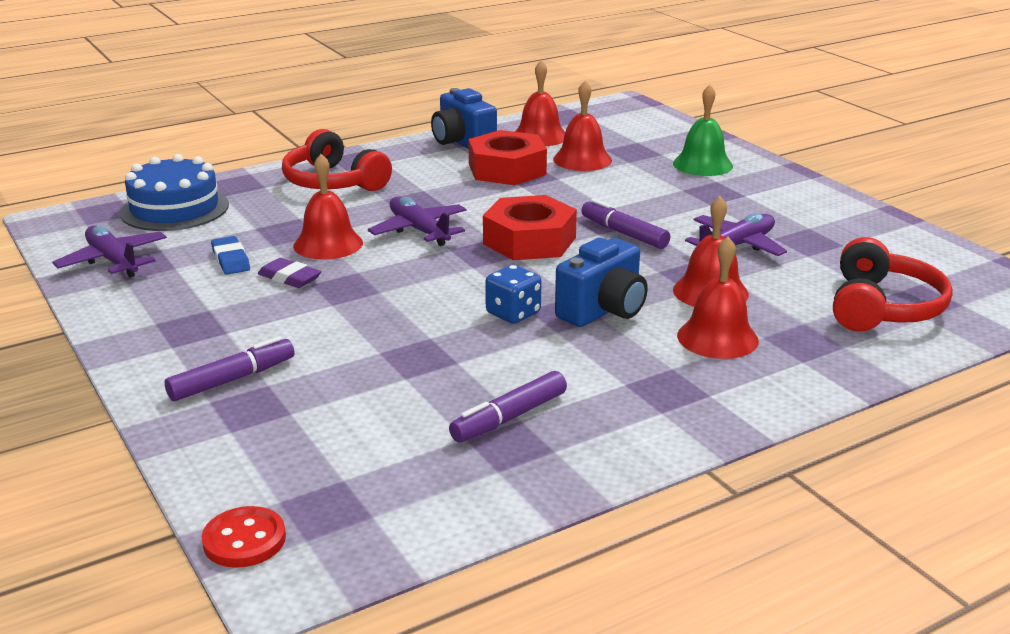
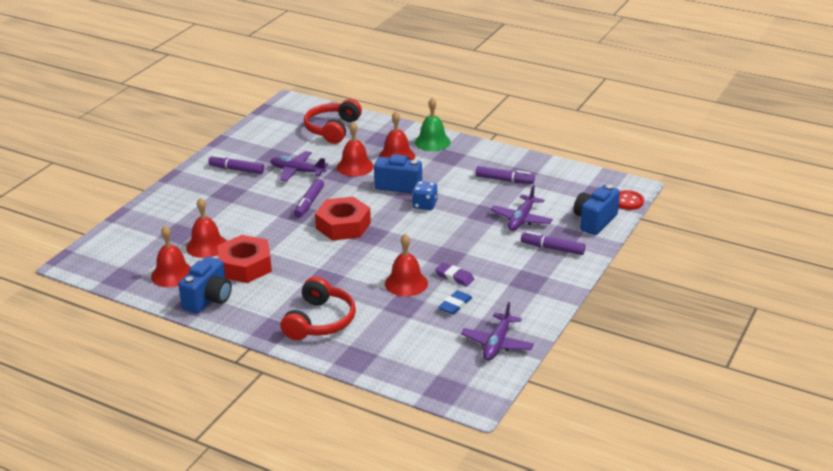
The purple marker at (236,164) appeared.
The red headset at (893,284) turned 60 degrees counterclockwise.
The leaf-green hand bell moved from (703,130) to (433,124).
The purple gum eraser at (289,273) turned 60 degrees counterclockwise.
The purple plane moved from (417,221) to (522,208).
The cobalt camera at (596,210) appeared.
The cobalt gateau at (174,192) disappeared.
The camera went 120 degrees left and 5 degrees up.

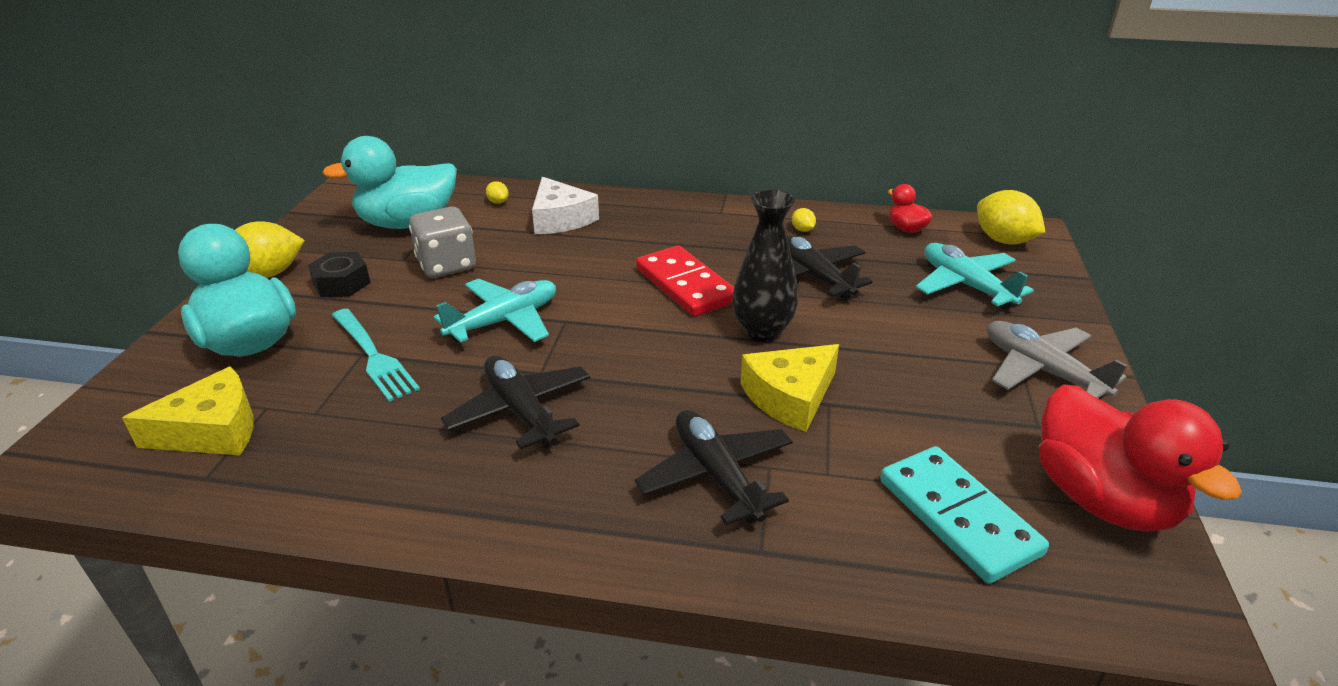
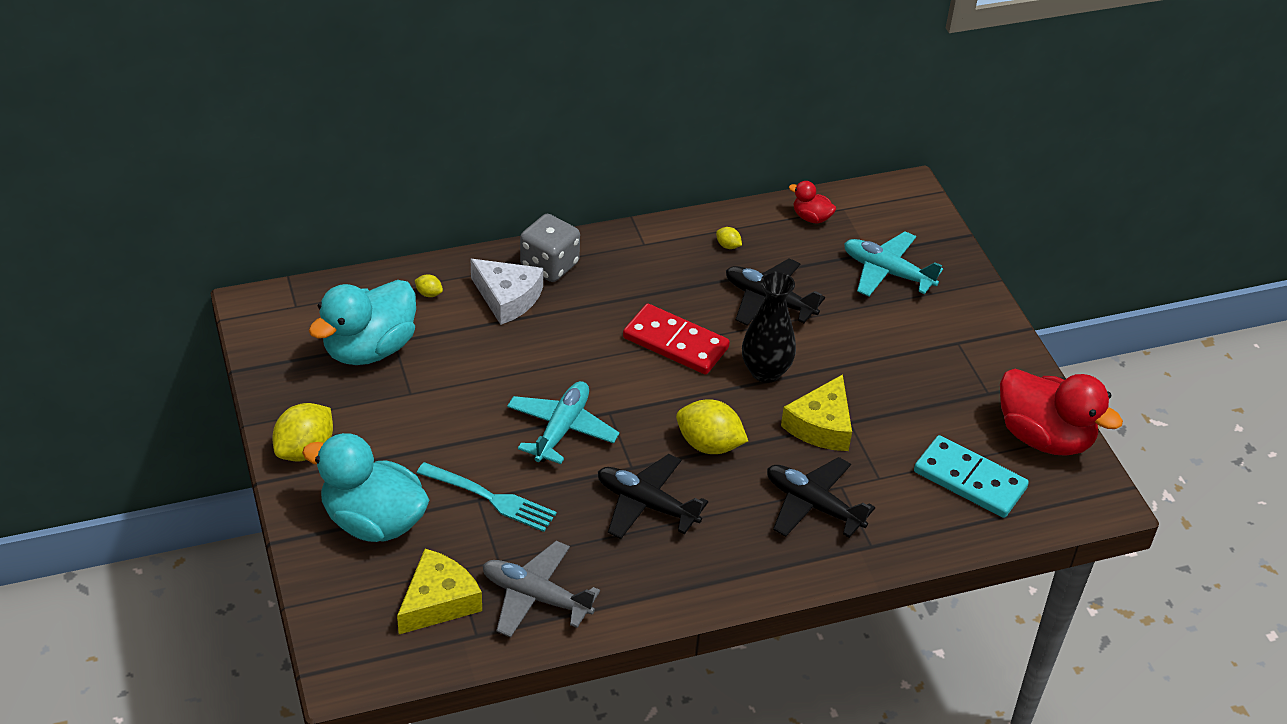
The gray plane moved from (1057,360) to (541,589).
The gray game die moved from (442,242) to (550,248).
The golden toy lemon moved from (1011,217) to (712,426).
The black nut at (339,274) disappeared.
The camera went 30 degrees left and 10 degrees up.

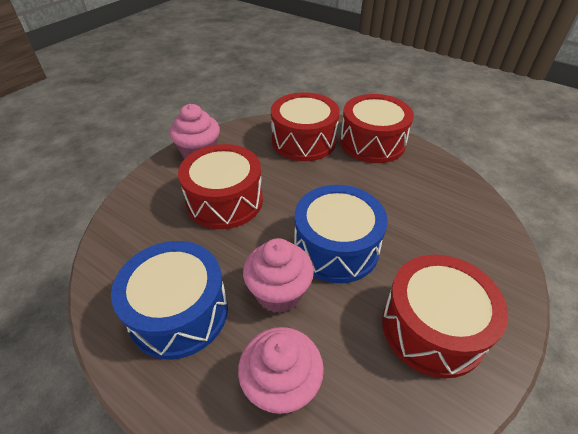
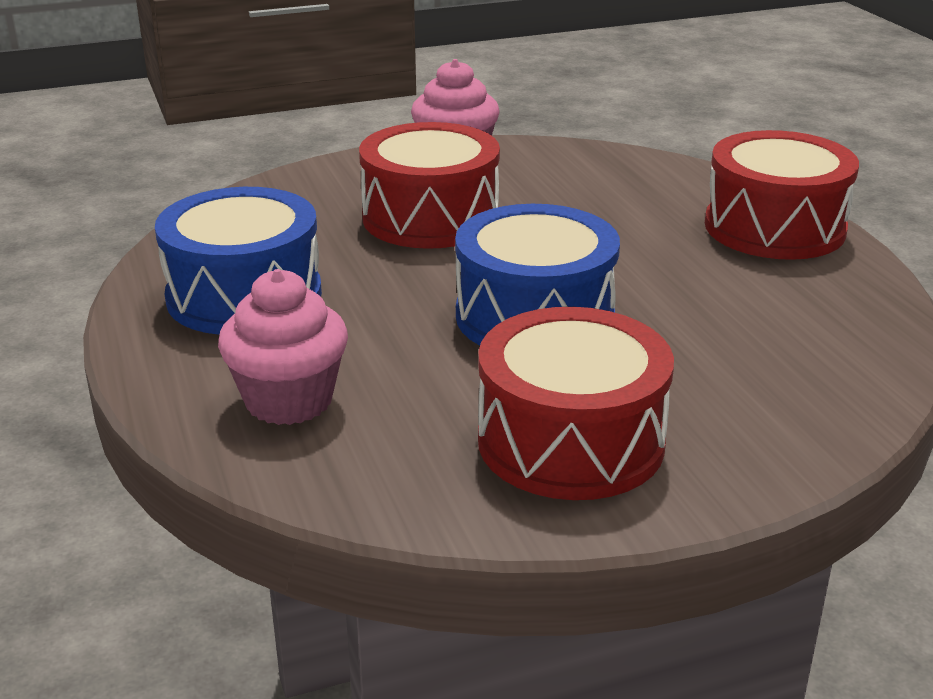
The rose-pink cupcake at (278,275) disappeared.
The red toy drum at (305,126) disappeared.
The camera went 35 degrees right and 15 degrees down.

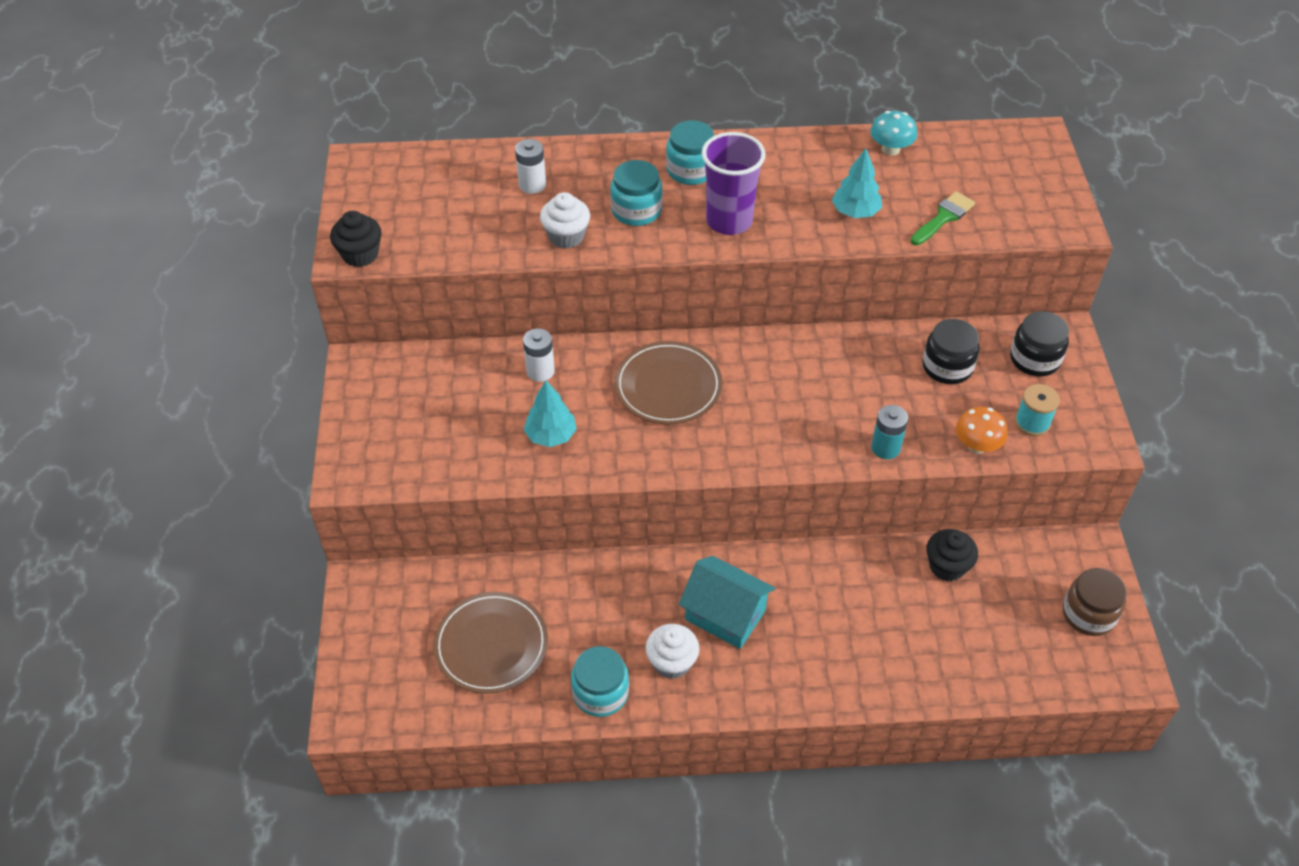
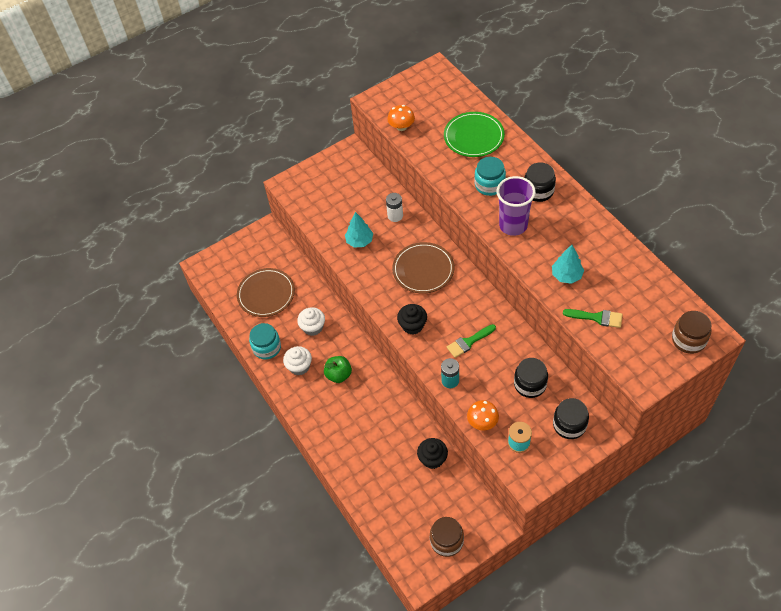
The snow-white cupcake moved from (565,220) to (311,321).
The turquoise cottage at (727,602) was replaced by the leaf-green apple at (338,369).
The orange toadstool at (401,118) appeared.
The black cupcake moved from (356,239) to (412,319).
The snow-white power cell at (530,166) was replaced by the leaf-green flat dish at (474,134).
The leaf-green brush at (471,341) appeared.
The turquoise jar at (690,153) became the black jar at (540,182).
The dark brown jar at (691,332) appeared.
The turquoise toadstool at (893,133) disappeared.
The camera went 65 degrees right and 5 degrees up.

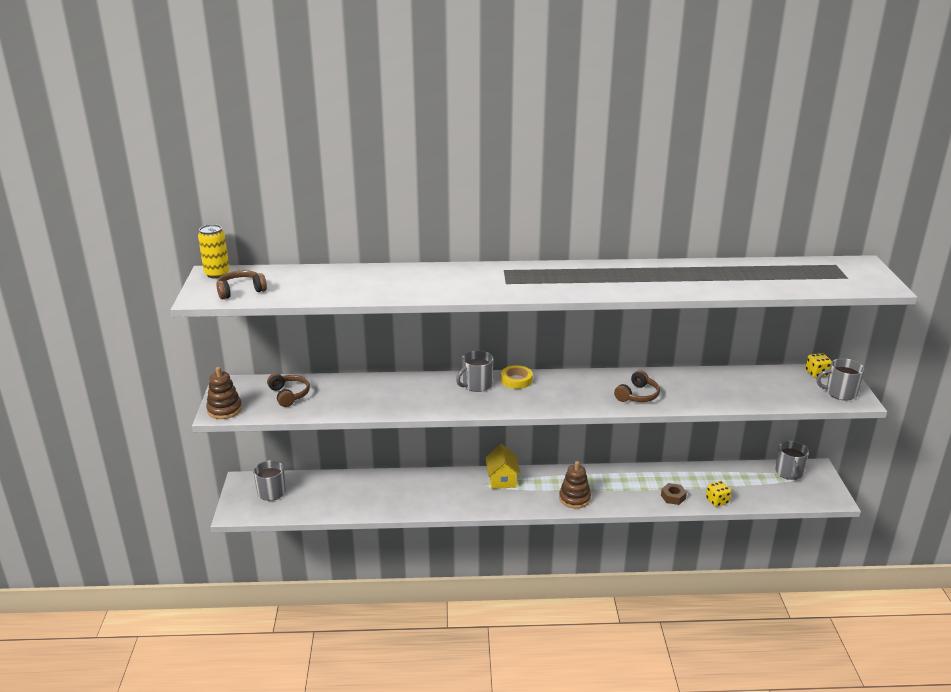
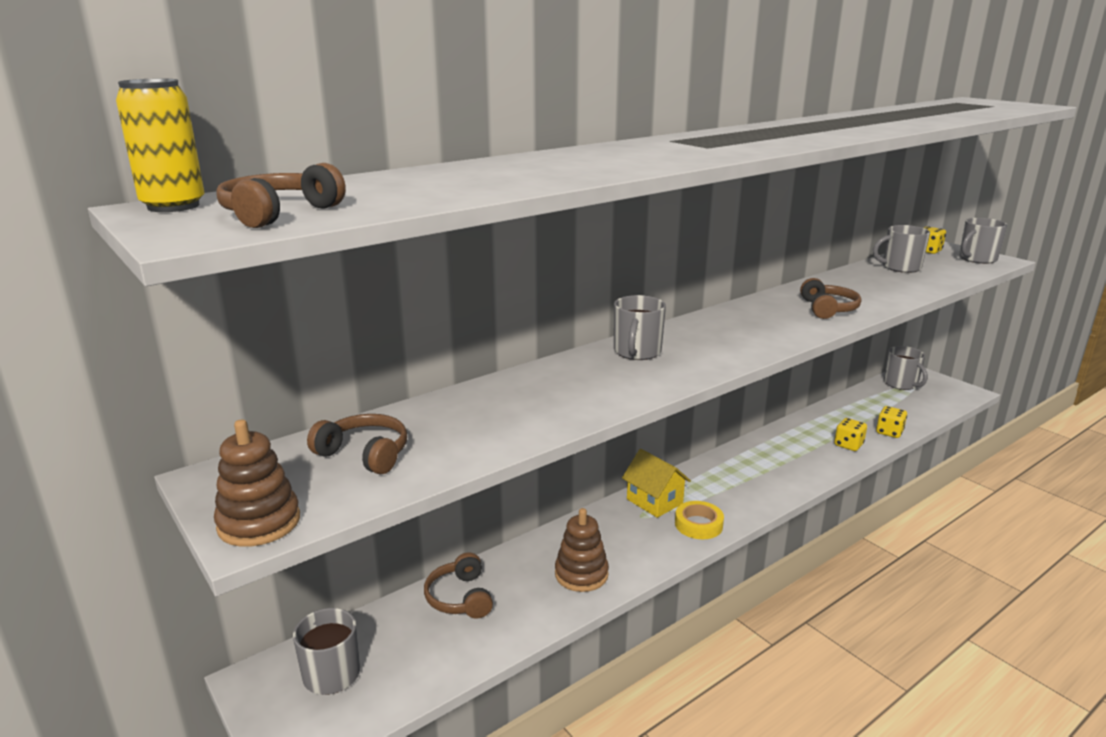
The dark brown headset at (458,585) appeared.
The dark brown stacking toy moved from (575,485) to (582,550).
The golden sticky tape moved from (517,377) to (699,520).
The dark brown nut at (674,494) was replaced by the golden game die at (850,434).
The gray coffee mug at (901,249) appeared.
The camera went 35 degrees left and 5 degrees down.

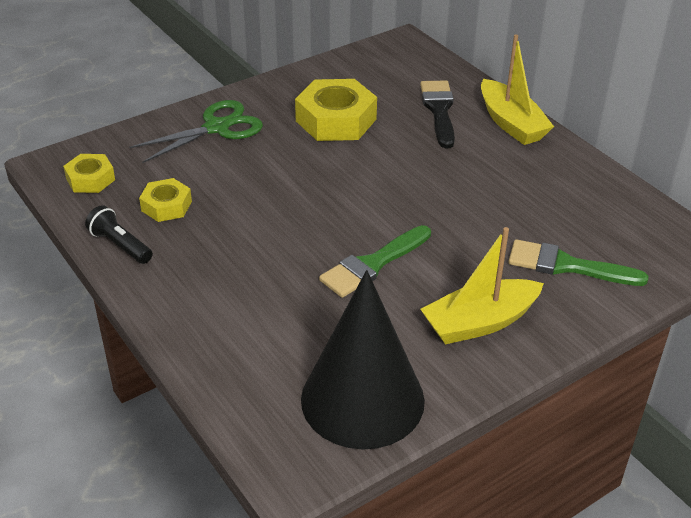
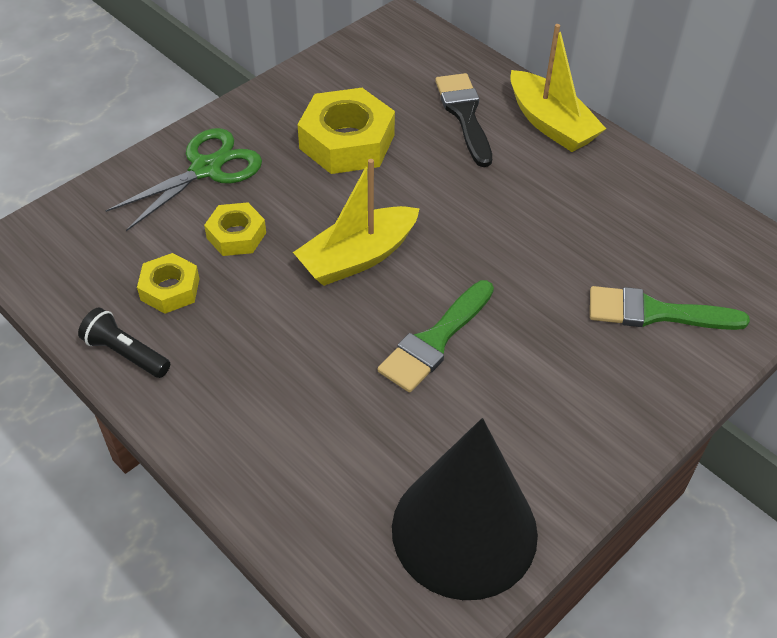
The golden nut moved from (89,173) to (235,229).
The golden boat moved from (482,286) to (356,222).
The camera went 10 degrees left and 10 degrees up.

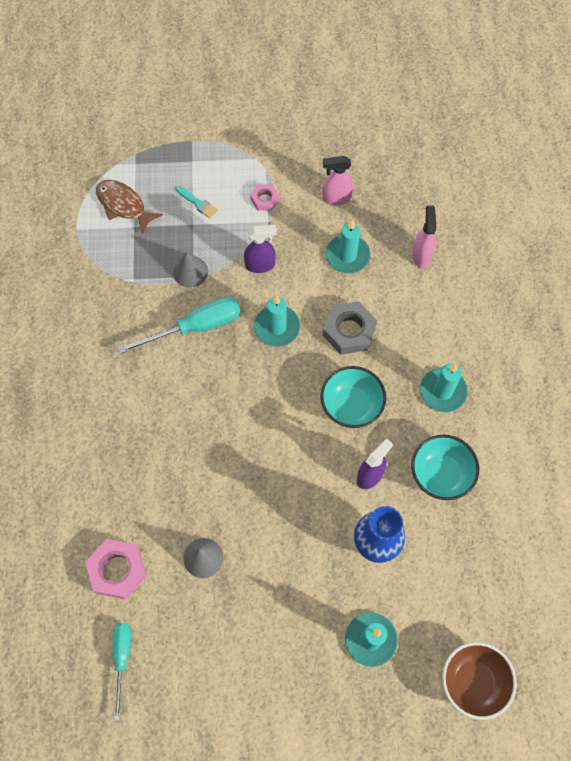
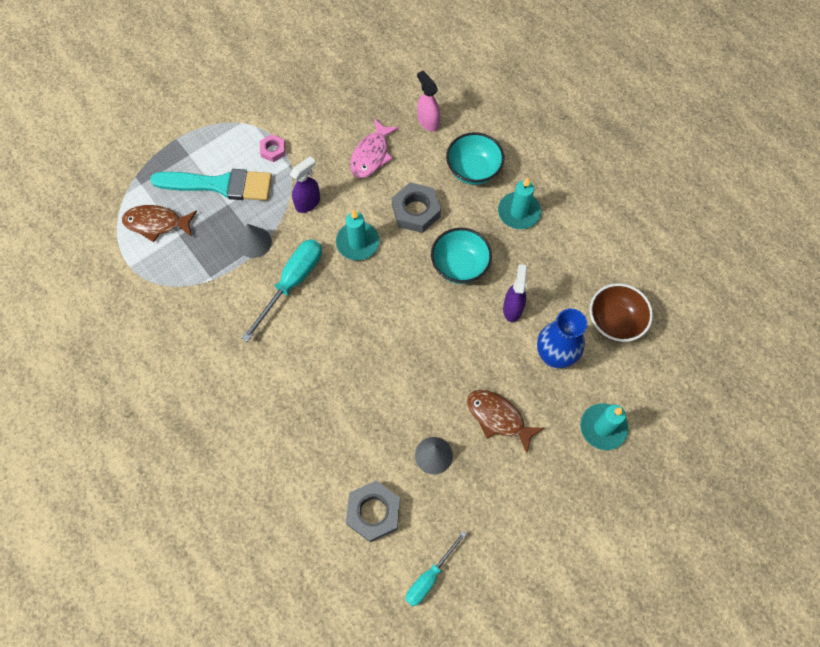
The turquoise brush at (197,202) changed to 2.48 times the size.
The rose-pink nut at (116,569) became the gray nut at (373,511).
The turquoise pillar candle at (348,246) was replaced by the rose-pink fish at (374,148).
The turquoise screwdriver at (122,671) turned 105 degrees counterclockwise.
The turquoise deep dish moved from (445,467) to (475,158).
The dark brown fish at (505,421) appeared.
The dark brown deep dish moved from (479,681) to (621,312).
The rose-pink spray cleaner at (337,180) disappeared.
The camera went 35 degrees left and 0 degrees up.

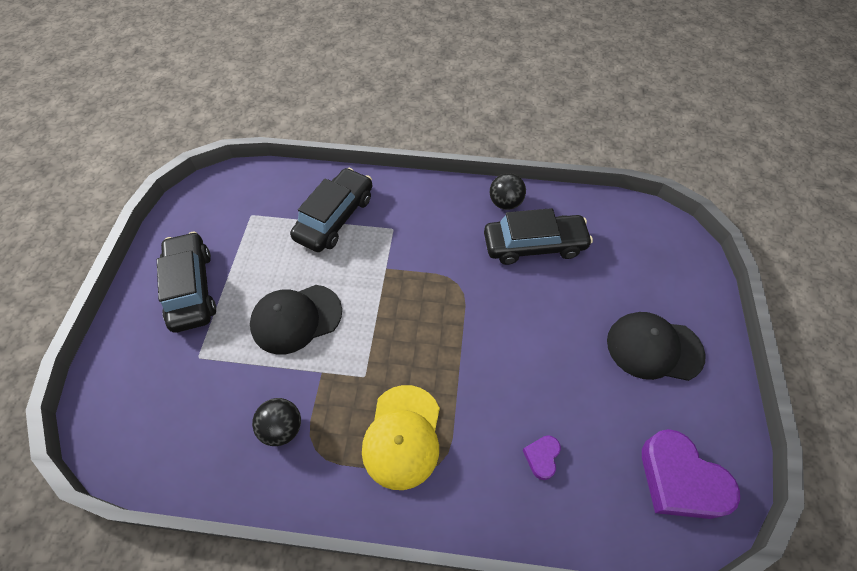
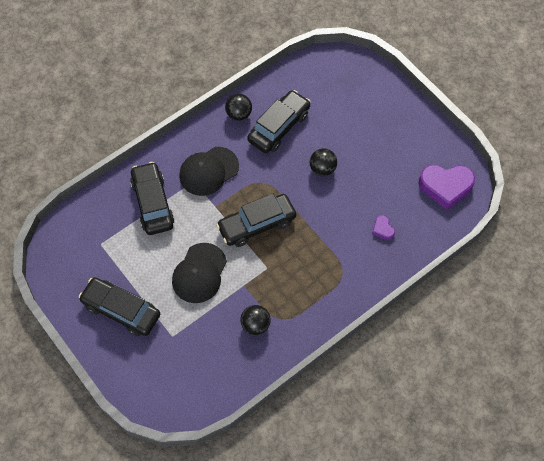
The black peaked cap moved from (656,346) to (209,171).
The black toy car at (256,220) appeared.
The black play ball at (323,162) appeared.
The golden peaked cap at (401,437) disappeared.
The camera went 45 degrees left and 5 degrees up.

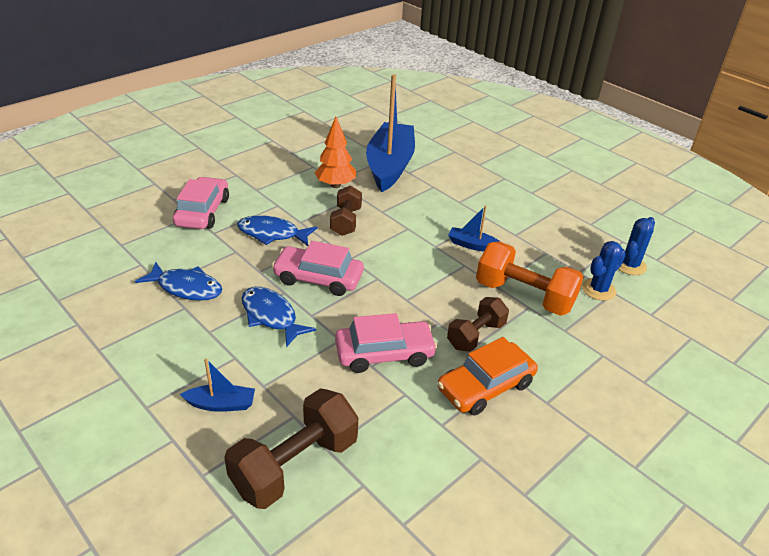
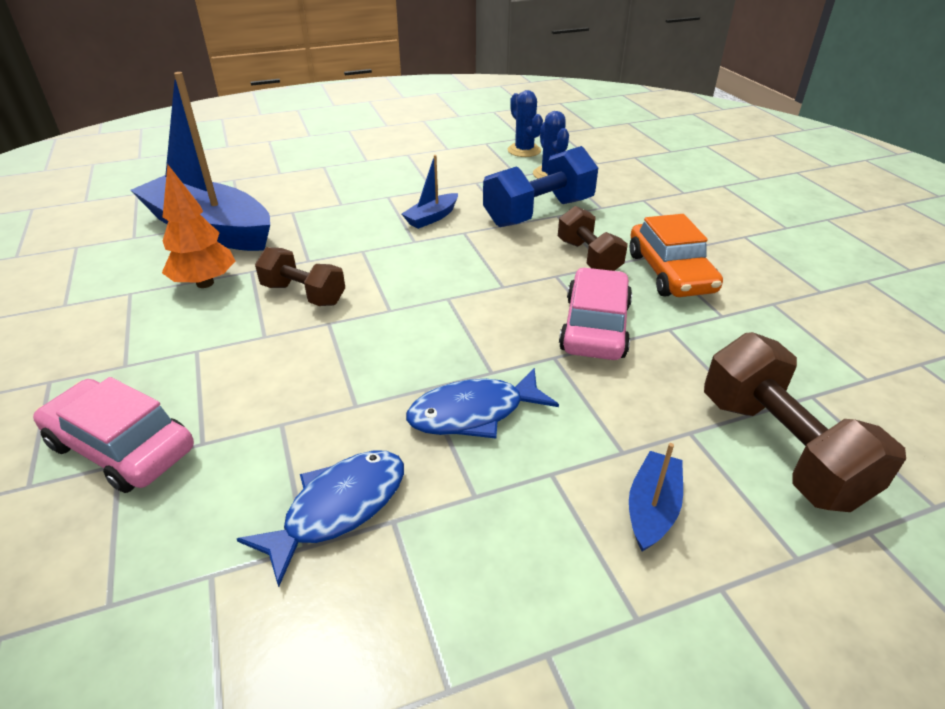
The orange dumbbell at (530,278) became the cobalt dumbbell at (540,186).
The cobalt fish at (277,230) disappeared.
The rose-pink toy car at (318,268) disappeared.
The camera went 65 degrees left and 0 degrees up.

